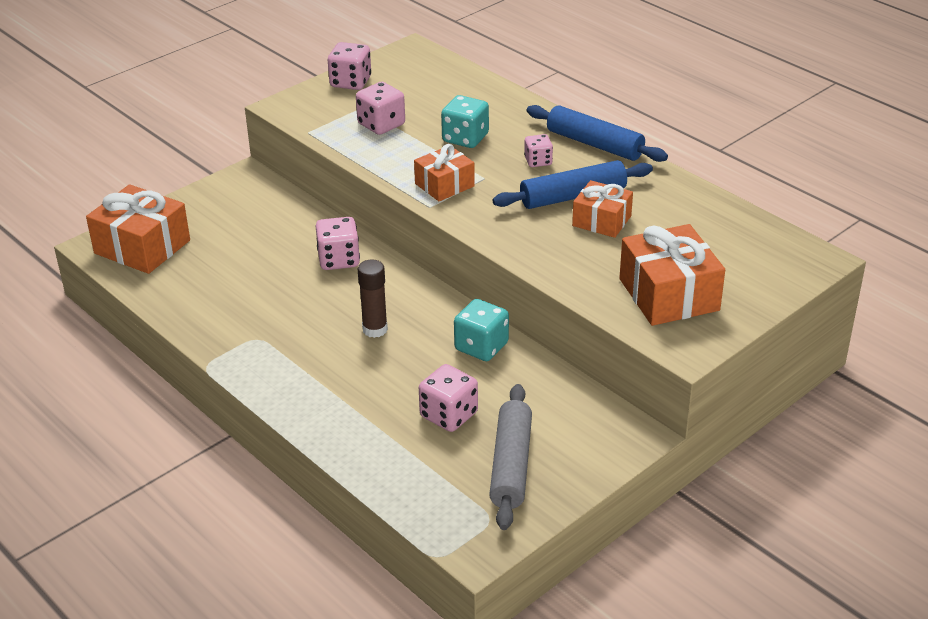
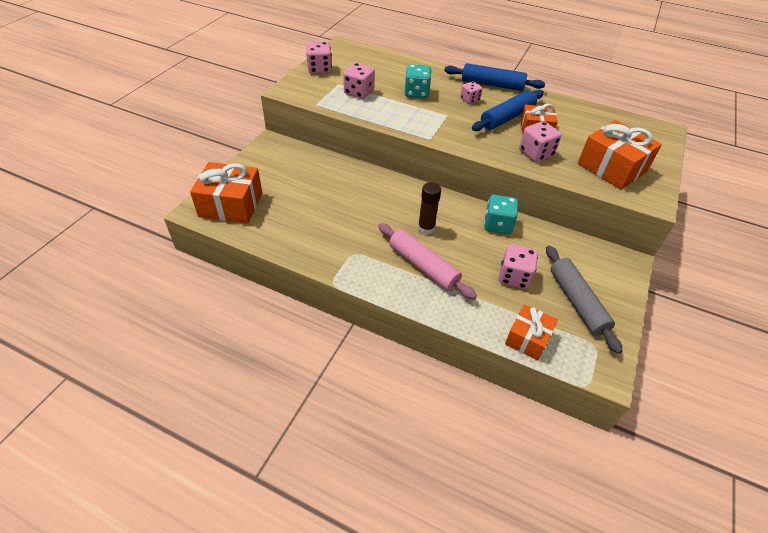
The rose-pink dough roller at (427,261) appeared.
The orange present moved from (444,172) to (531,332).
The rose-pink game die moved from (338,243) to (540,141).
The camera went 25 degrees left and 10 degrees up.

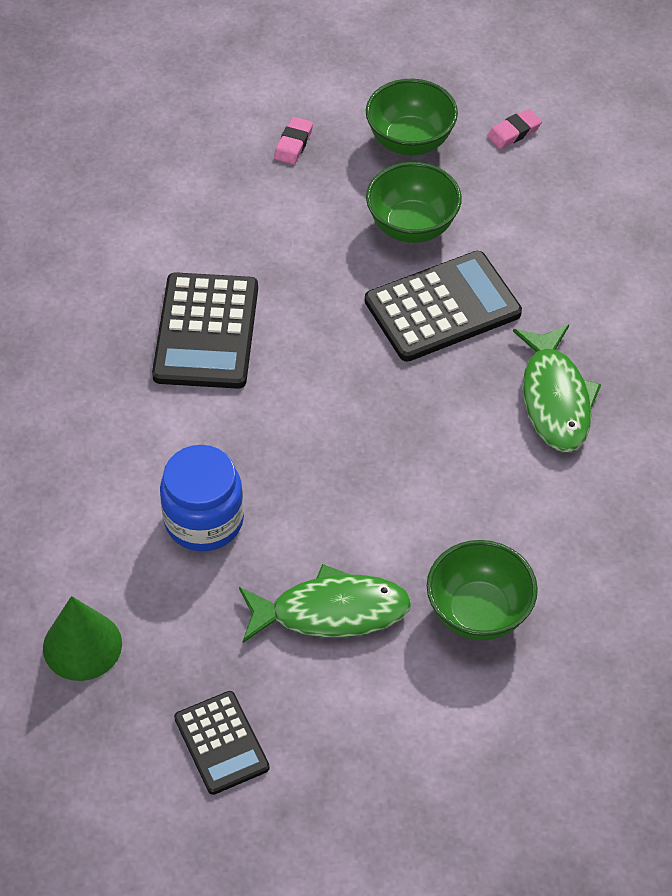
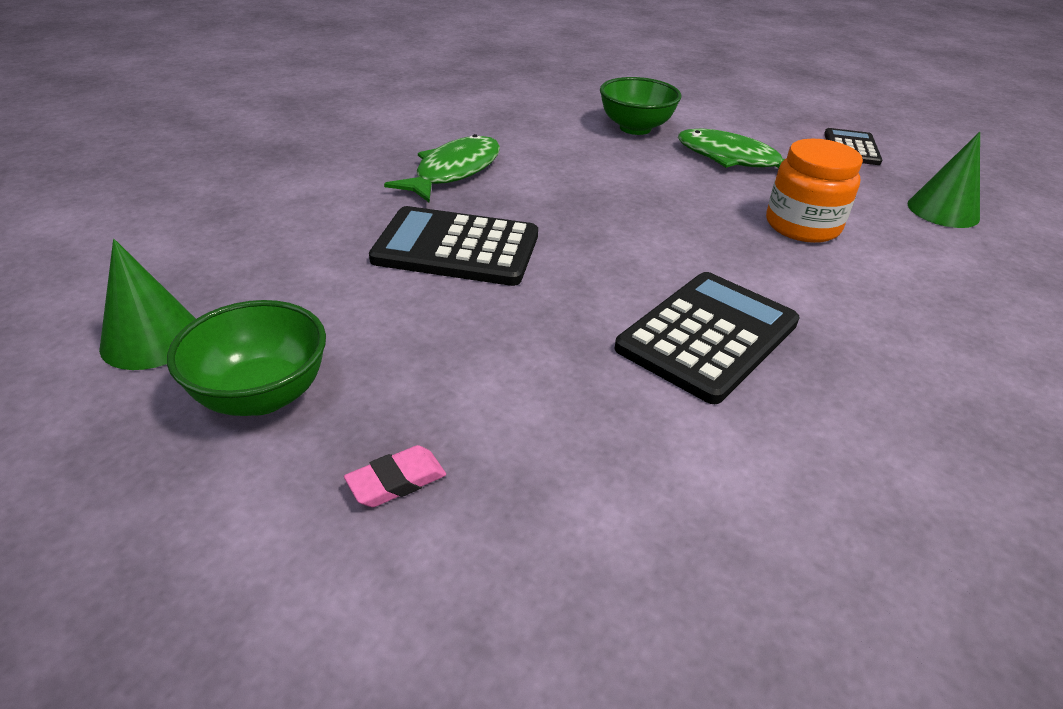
The rose-pink gum eraser at (514,129) was replaced by the leaf-green solid cone at (147,304).
The cobalt jar at (202,498) became the orange jar at (814,191).
The leaf-green deep dish at (414,202) disappeared.
The camera went 145 degrees left and 15 degrees down.

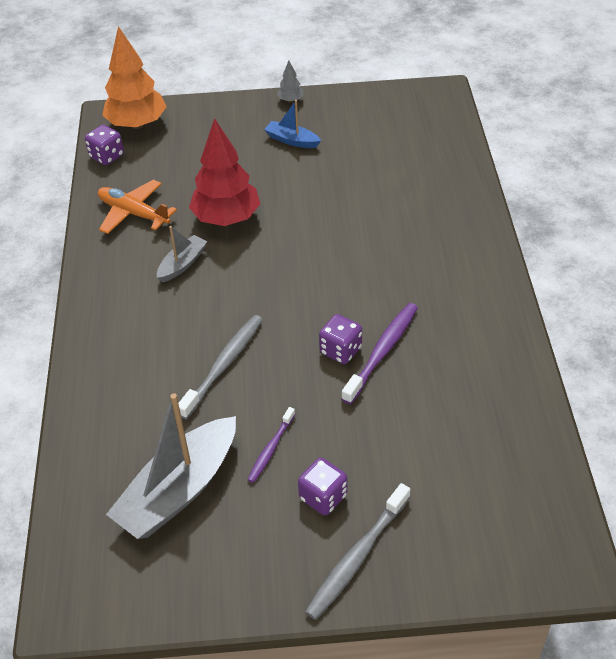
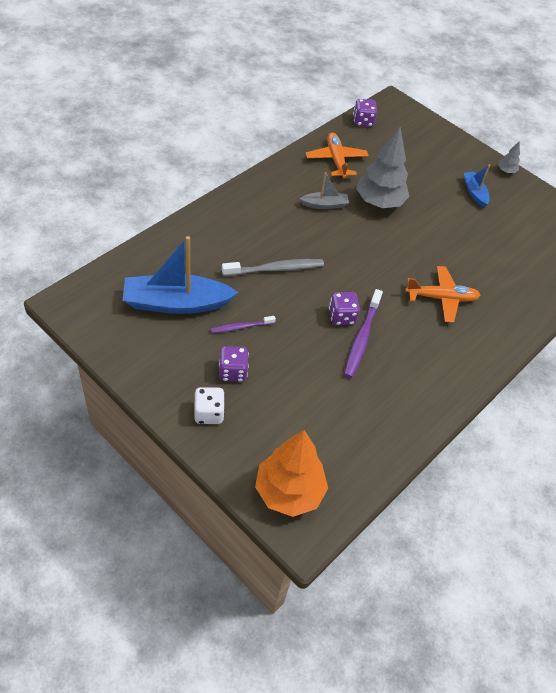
The gray boat at (171,466) became the cobalt boat at (181,275).
The gray dental brush at (357,551) was replaced by the snow-white game die at (209,405).
The orange fir tree moved from (134,77) to (291,473).
The purple dental brush at (379,353) turned 120 degrees clockwise.
The red fir tree at (224,172) became the gray fir tree at (383,167).
The orange plane at (443,294) appeared.
The camera went 40 degrees right and 5 degrees up.

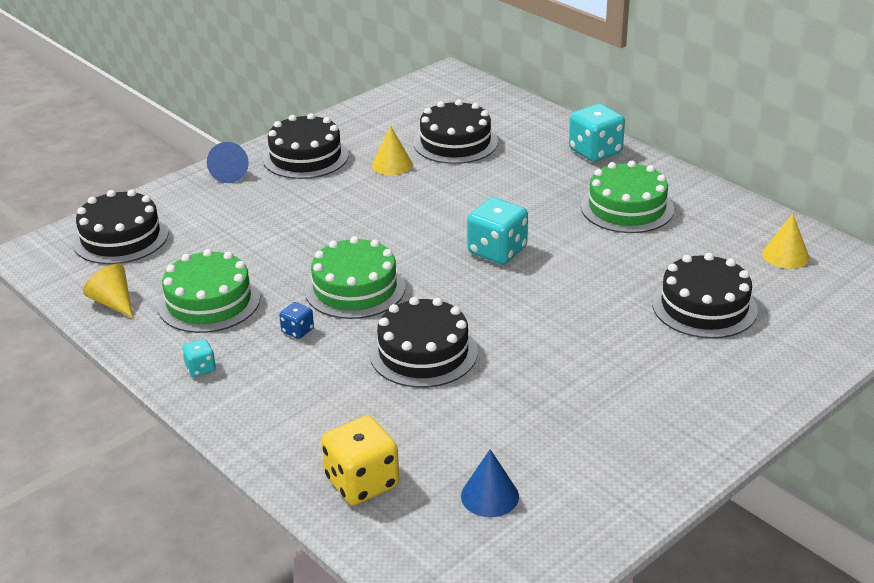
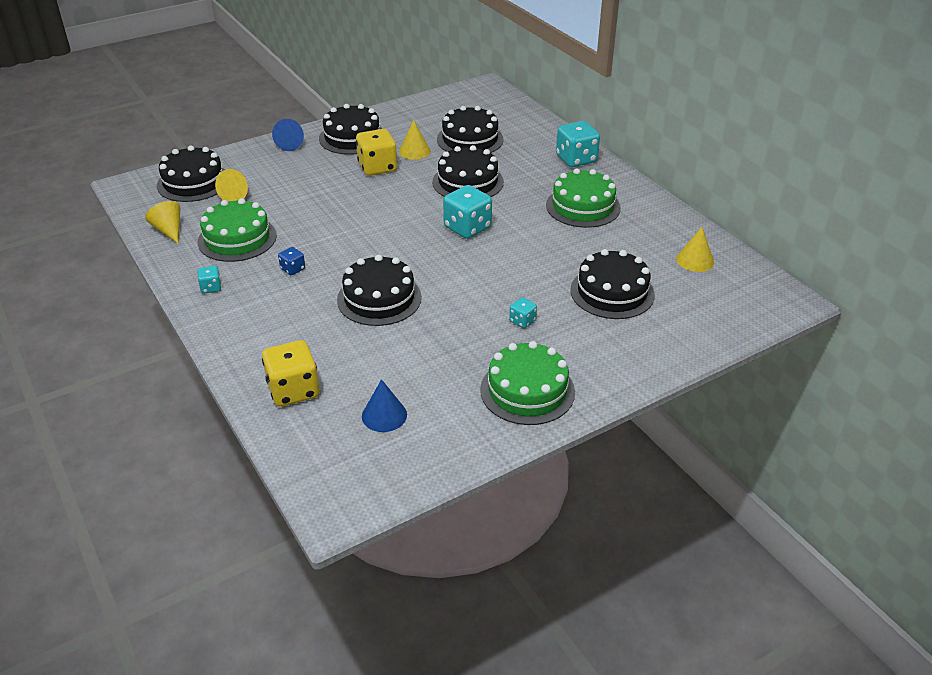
The golden solid cone at (231,185) appeared.
The golden game die at (376,152) appeared.
The black gateau at (468,171) appeared.
The leaf-green gateau moved from (355,277) to (527,383).
The turquoise game die at (523,312) appeared.
The camera went 10 degrees right and 5 degrees up.

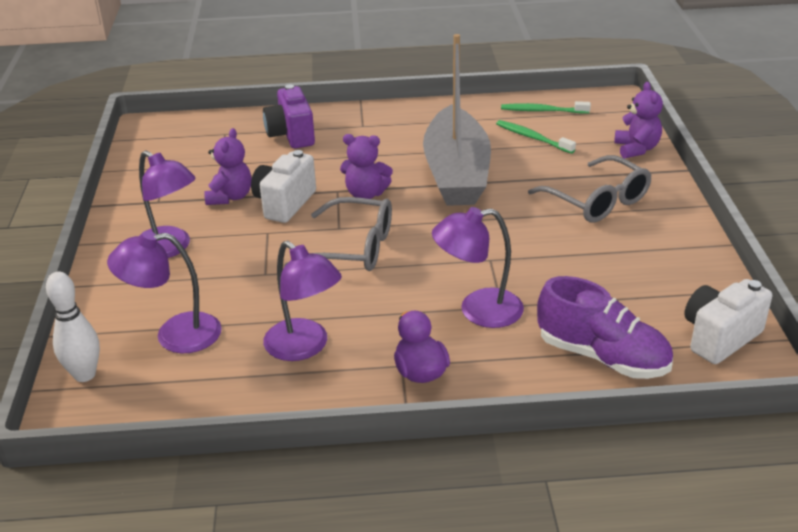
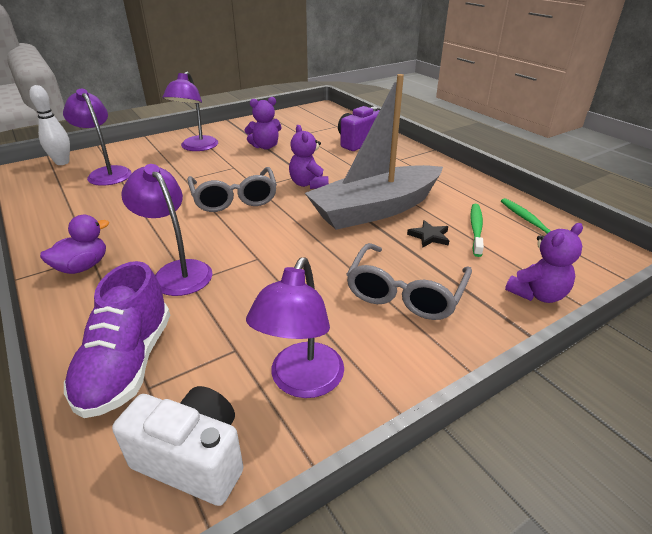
The purple reading lamp moved from (302,301) to (295,327).
The black five-pointed star at (428,234) appeared.
The snow-white camera at (283,186) disappeared.
The camera went 60 degrees right and 0 degrees up.

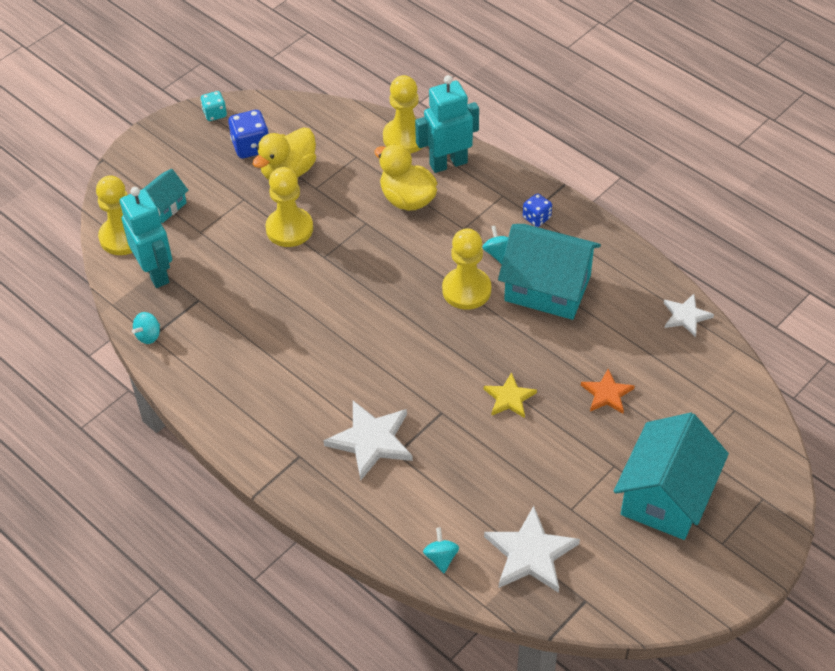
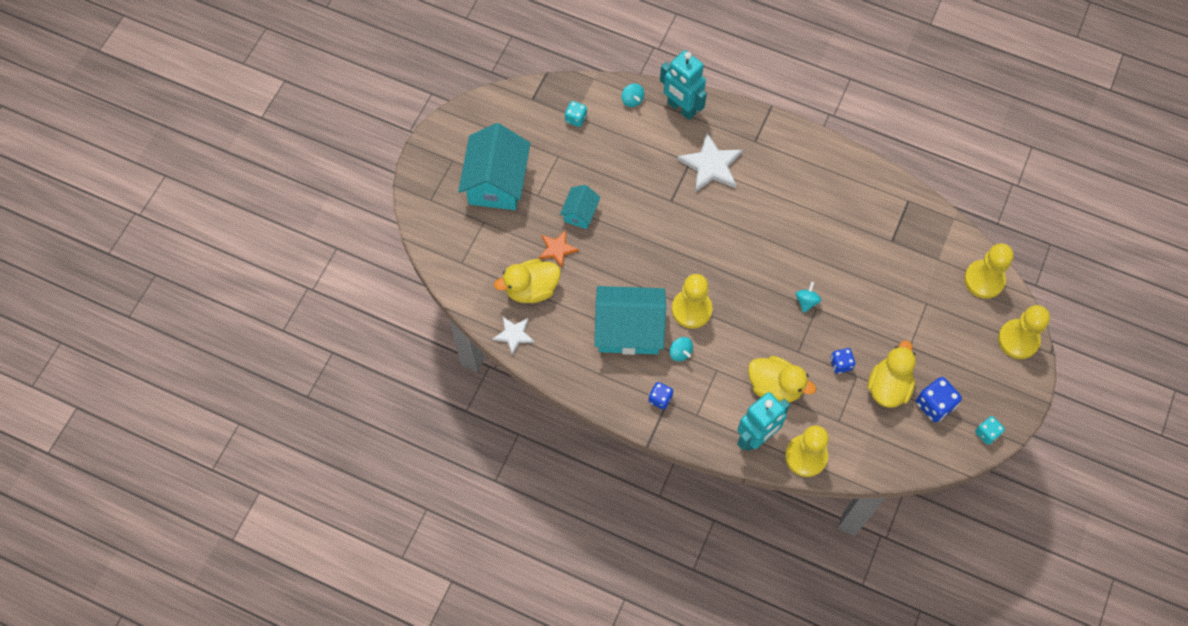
The golden duck at (527,281) appeared.
The turquoise cottage moved from (165,196) to (580,207).
The snow-white five-pointed star at (532,549) was replaced by the turquoise game die at (576,114).
The turquoise toy robot moved from (146,237) to (683,85).
The turquoise whirligig moved from (146,328) to (808,297).
The cobalt game die at (842,361) appeared.
The golden pawn moved from (289,207) to (1024,332).
The golden five-pointed star at (510,395) disappeared.
The camera went 160 degrees right and 15 degrees up.

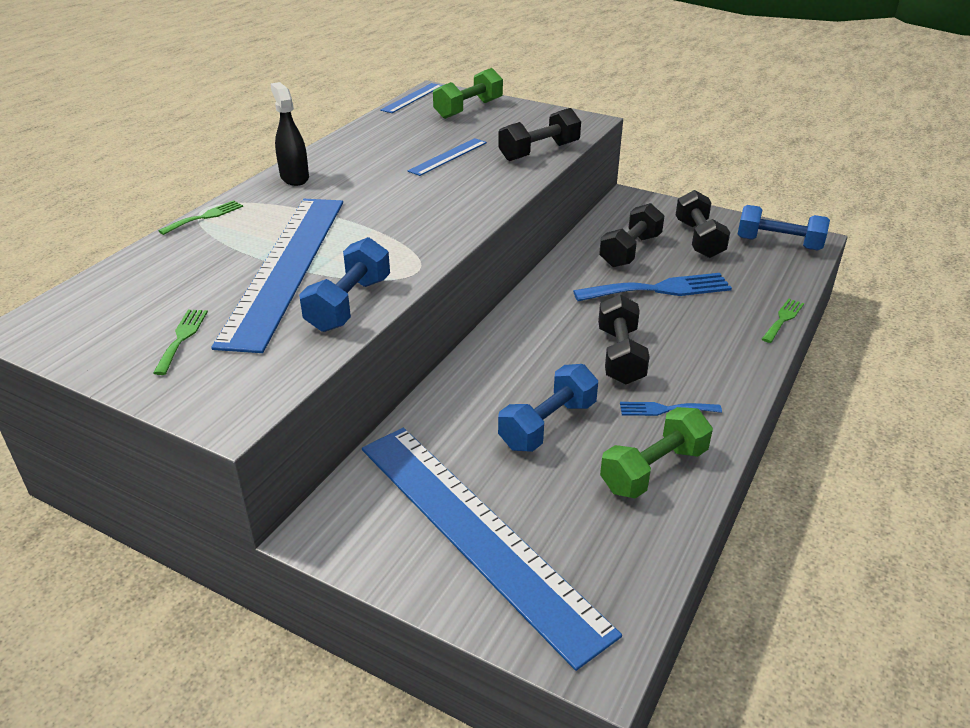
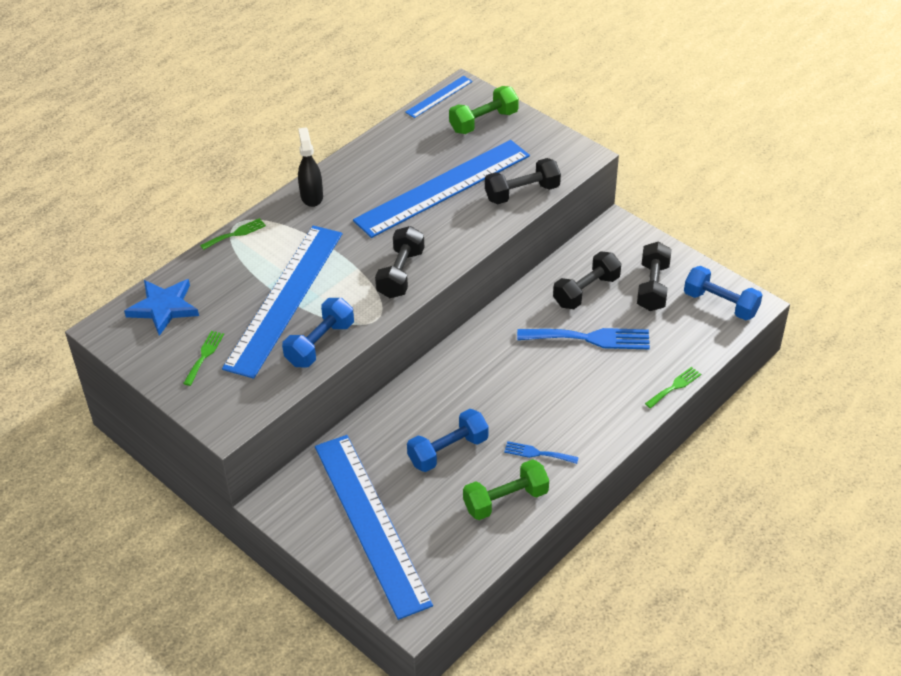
The cobalt five-pointed star at (161,307) appeared.
The cobalt straightedge at (447,157) changed to 2.26 times the size.
The black dumbbell moved from (624,339) to (399,262).
The camera went 15 degrees right and 10 degrees up.

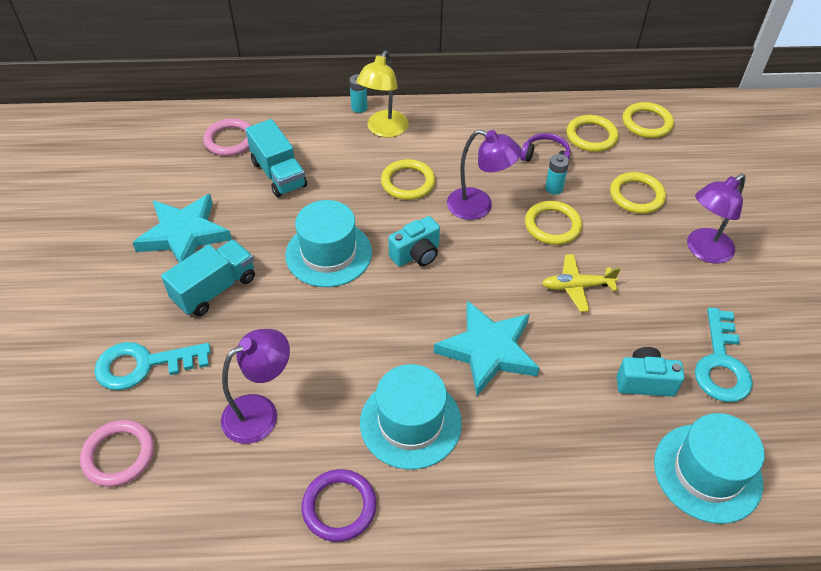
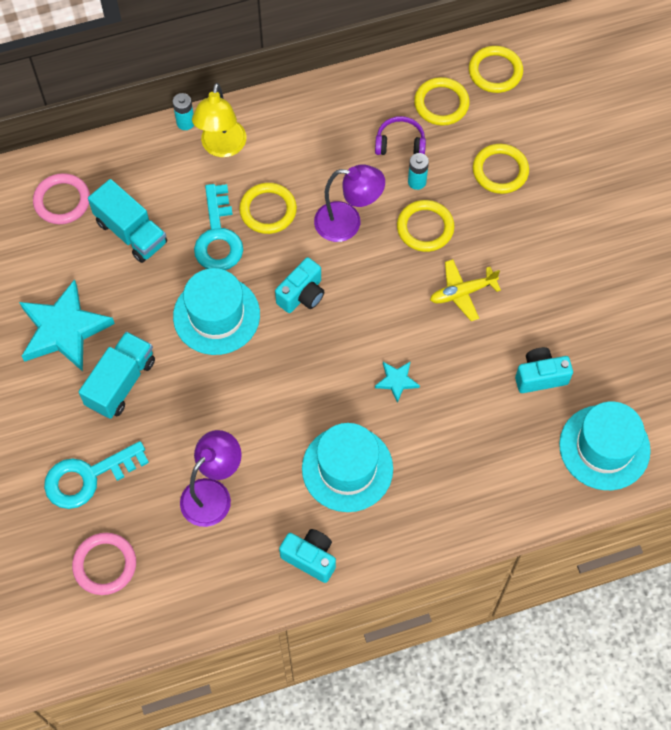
The turquoise latchkey moved from (724,355) to (218,227).
The purple torus at (338,505) was replaced by the turquoise camera at (307,556).
The turquoise five-pointed star at (486,348) changed to 0.46 times the size.
The purple reading lamp at (716,218) disappeared.
The camera went 15 degrees left and 15 degrees up.

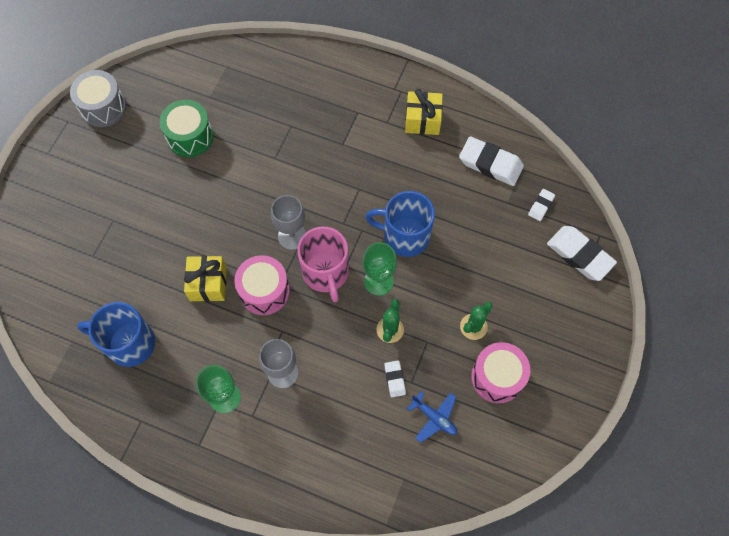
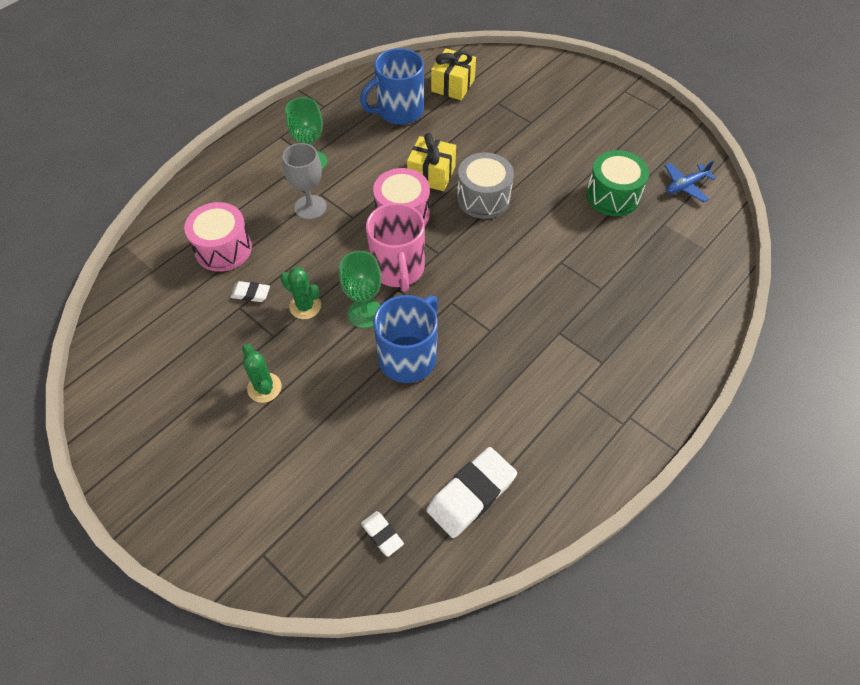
The rose-pink toy drum moved from (500,372) to (218,237).
The cobalt coffee mug at (116,334) turned 150 degrees counterclockwise.
The rose-pink coffee mug at (323,264) turned 105 degrees counterclockwise.
The golden present moved from (424,112) to (453,74).
The gray toy drum moved from (98,98) to (485,185).
The cobalt plane moved from (432,417) to (690,181).
The gray goblet at (288,222) disappeared.
The snow-white gum eraser at (582,253) disappeared.
The camera went 110 degrees right and 10 degrees down.

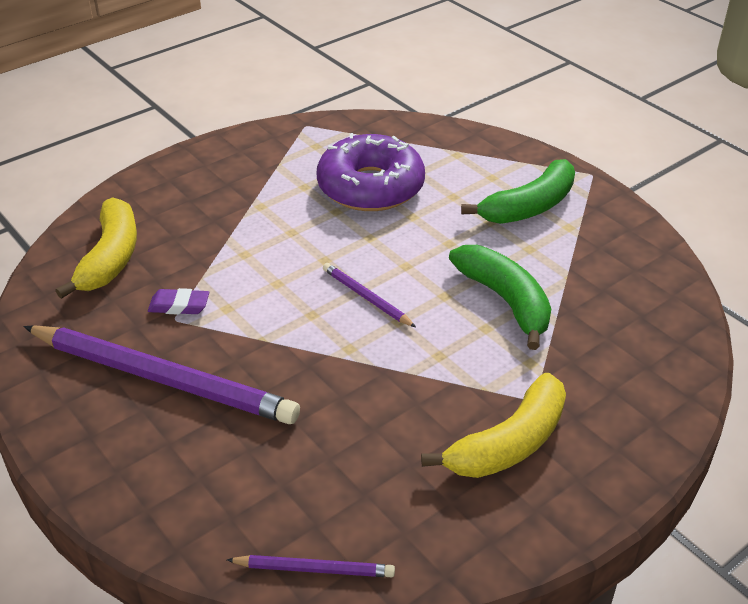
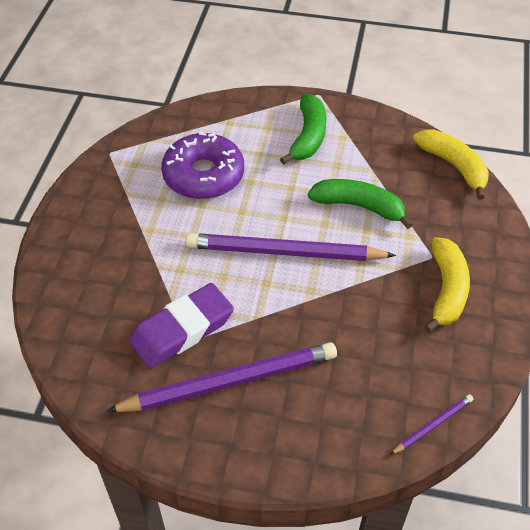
The purple gum eraser at (178,301) changed to 2.22 times the size.
The purple lead pencil at (369,295) changed to 2.24 times the size.
The golden toy banana moved from (96,248) to (451,164).
The camera went 40 degrees left and 10 degrees up.

